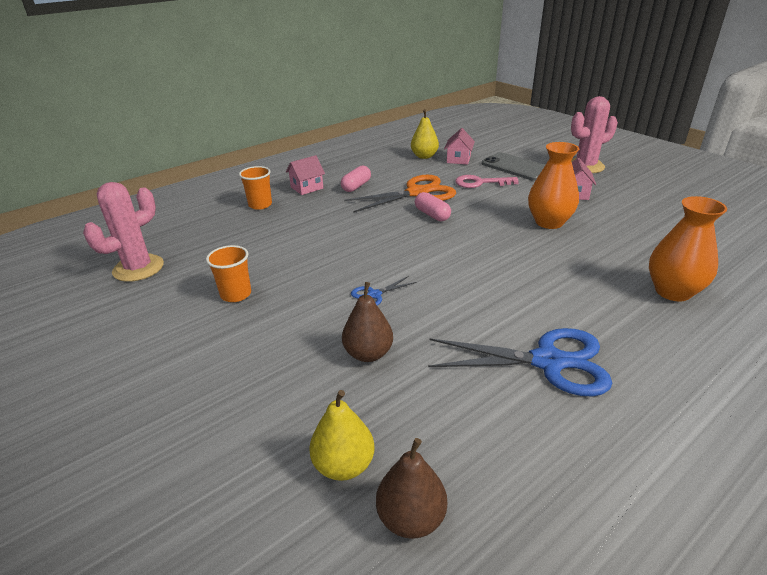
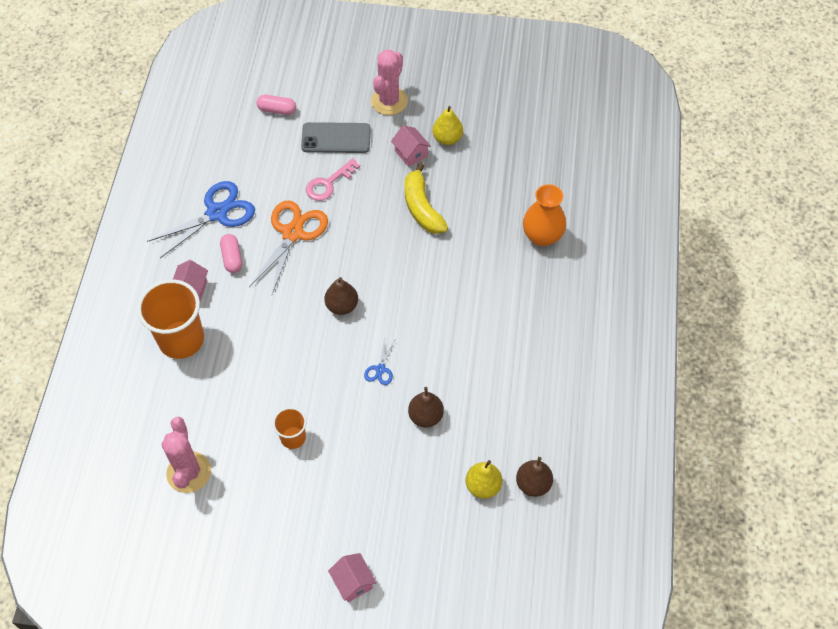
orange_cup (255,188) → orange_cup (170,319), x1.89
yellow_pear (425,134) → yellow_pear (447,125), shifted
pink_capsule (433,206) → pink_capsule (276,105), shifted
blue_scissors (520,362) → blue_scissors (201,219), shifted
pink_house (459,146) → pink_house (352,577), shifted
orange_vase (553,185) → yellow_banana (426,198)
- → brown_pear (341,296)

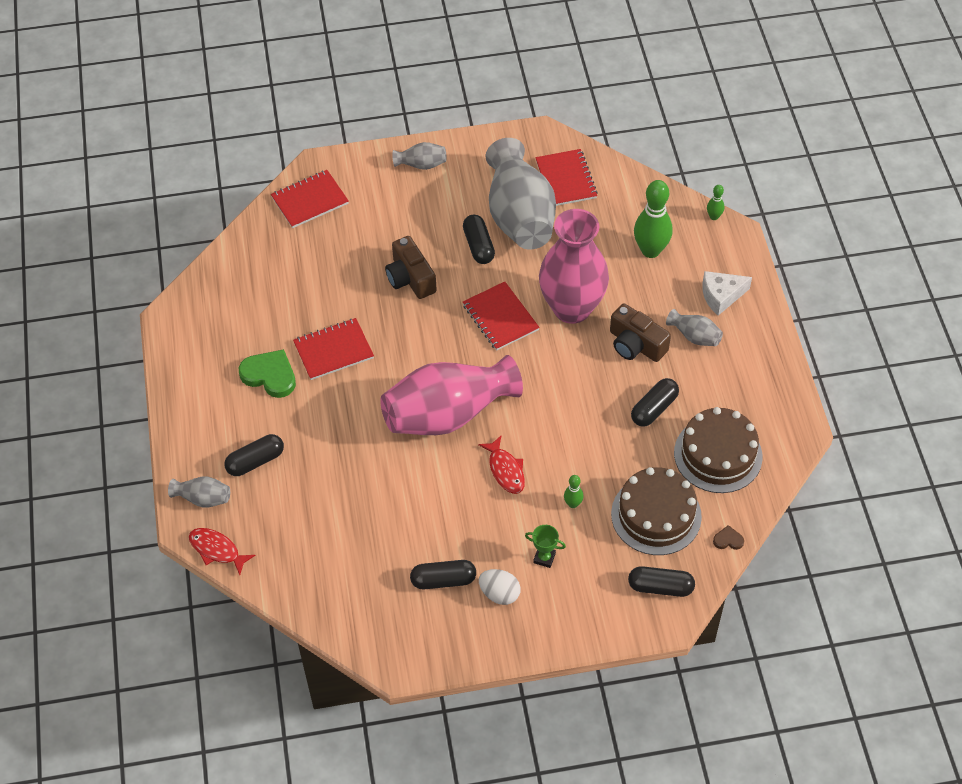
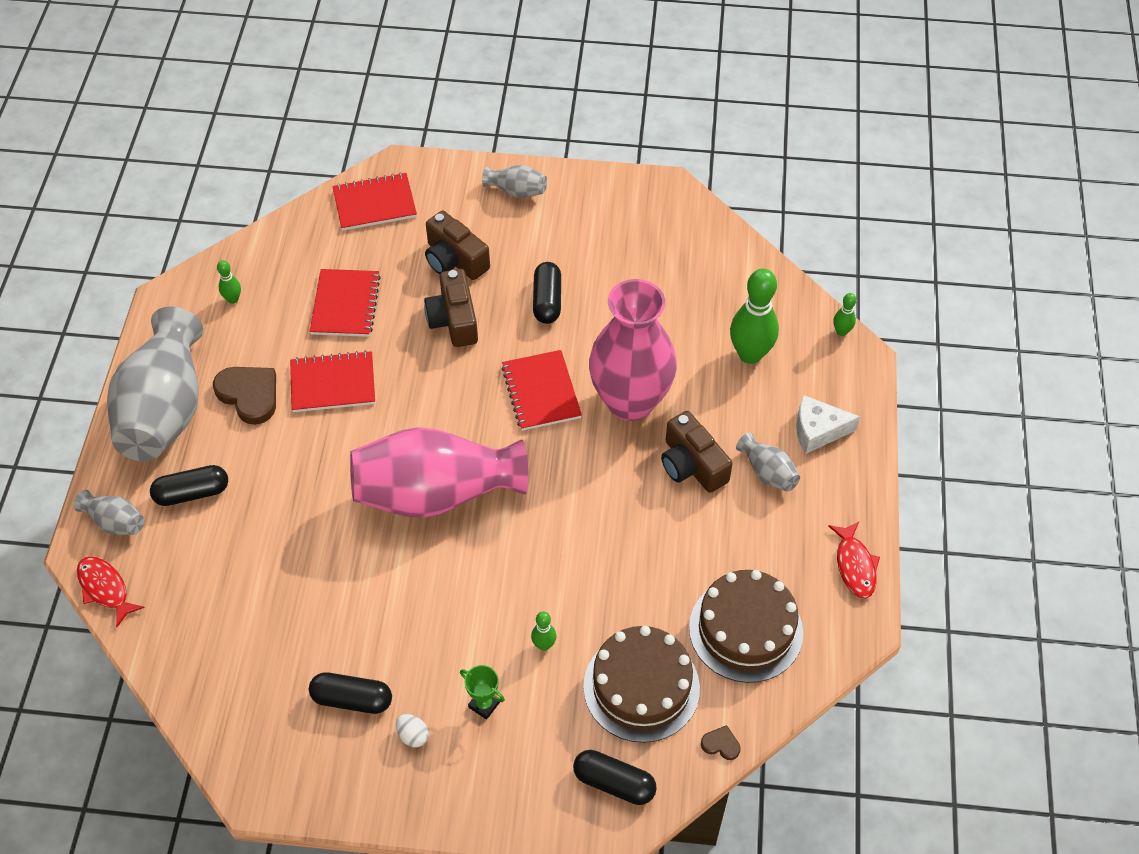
green_heart (267,373) → brown_heart (244,396)
red_fish (501,465) → red_fish (854,560), shifted
white_egg (500,587) → white_egg (412,730), x0.66
grey_vase (521,194) → grey_vase (155,383), shifted
red_notebook (566,177) → red_notebook (345,303), shifted
black_capsule (655,402) → -
- → green_bowling_pin (229,282)
- → brown_camera (457,245)

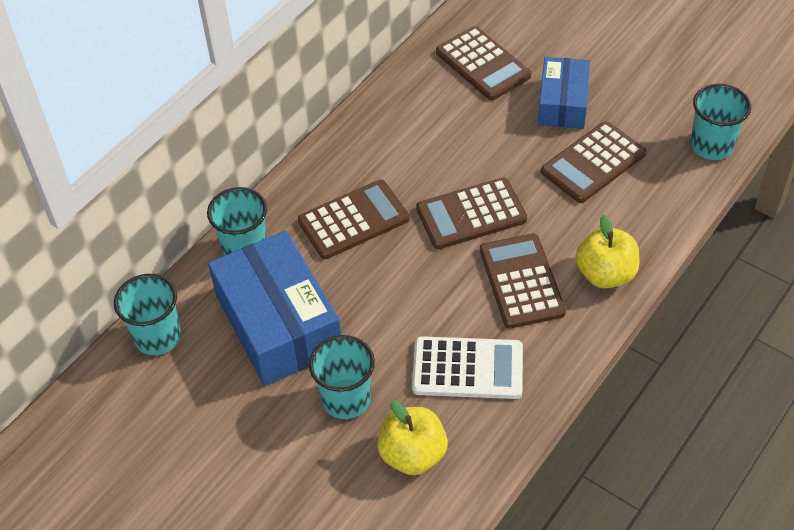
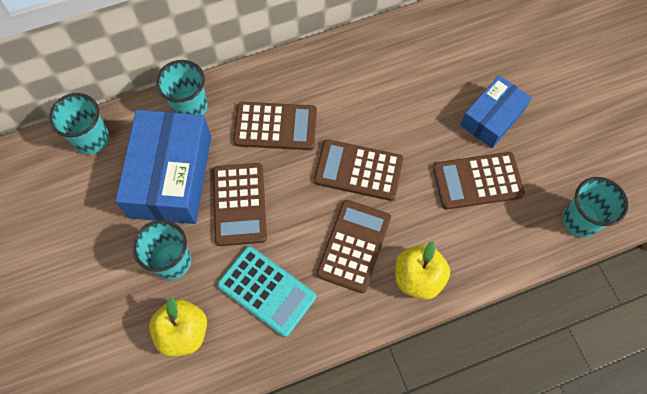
white_calculator (467,367) → turquoise_calculator (266,291)
brown_calculator (483,63) → brown_calculator (240,204), shifted

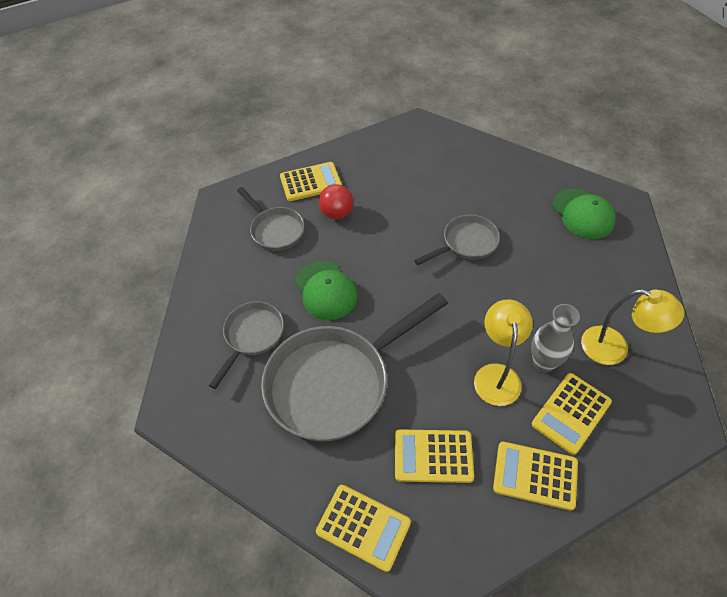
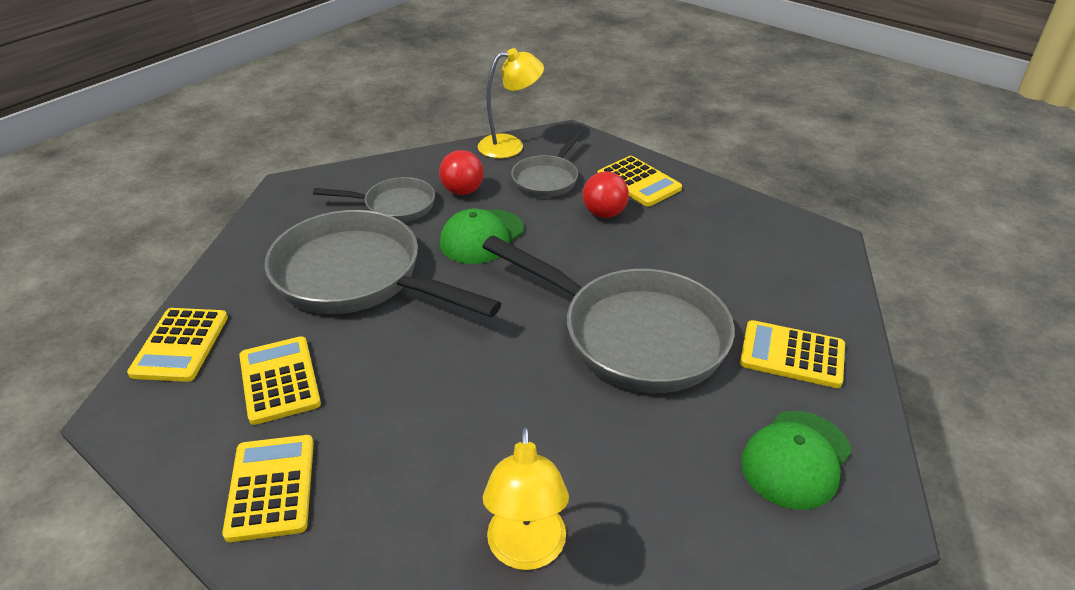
grey_pan (457,240) → grey_pan (608,314), x1.91
yellow_lamp (503,352) → yellow_lamp (511,103), shifted
grey_vase (555,338) → -
yellow_calculator (572,414) → yellow_calculator (792,354), shifted
- → red_ball (461,172)

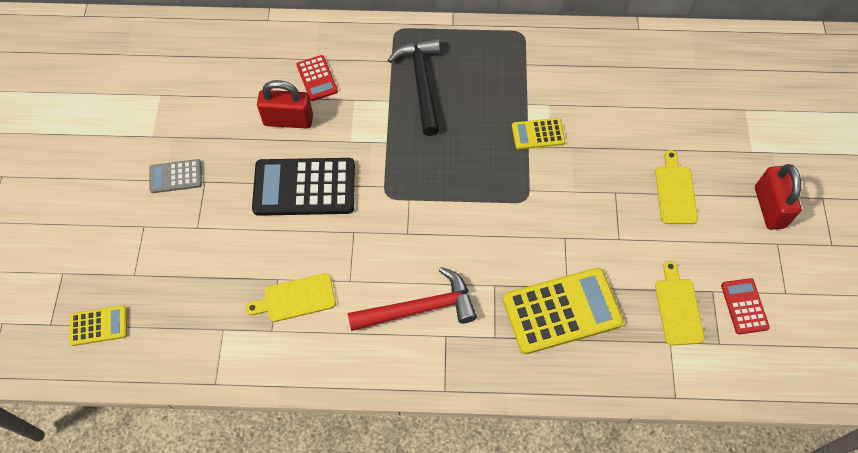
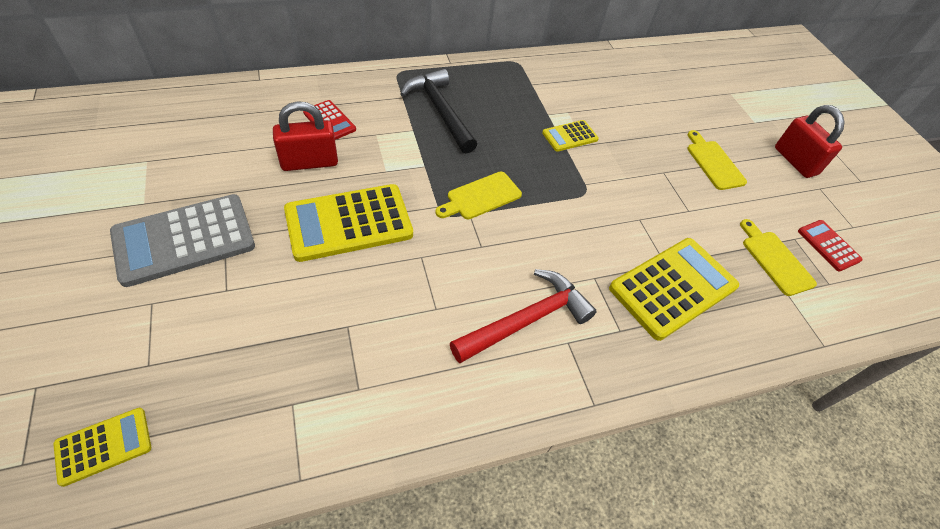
grey_calculator (175,176) → grey_calculator (182,240), x1.94
yellow_cutting_board (290,297) → yellow_cutting_board (478,195), shifted
black_calculator (303,187) → yellow_calculator (348,223)

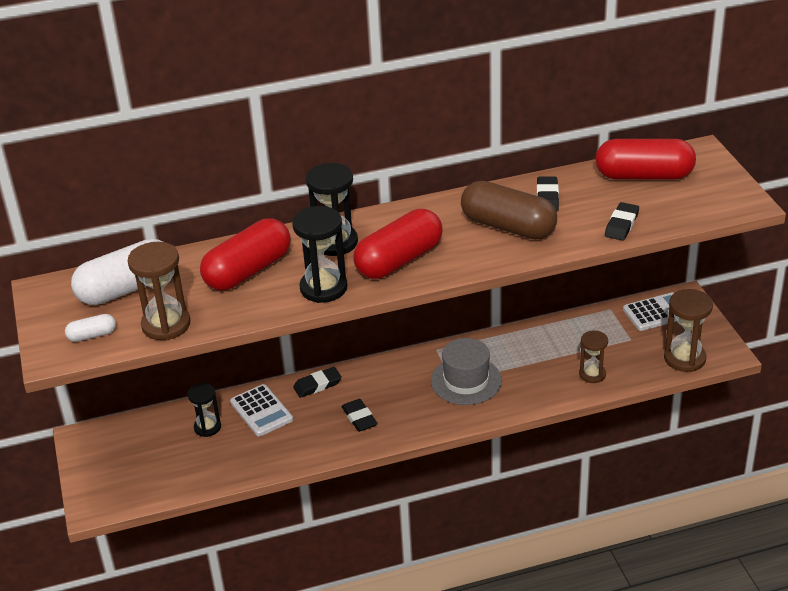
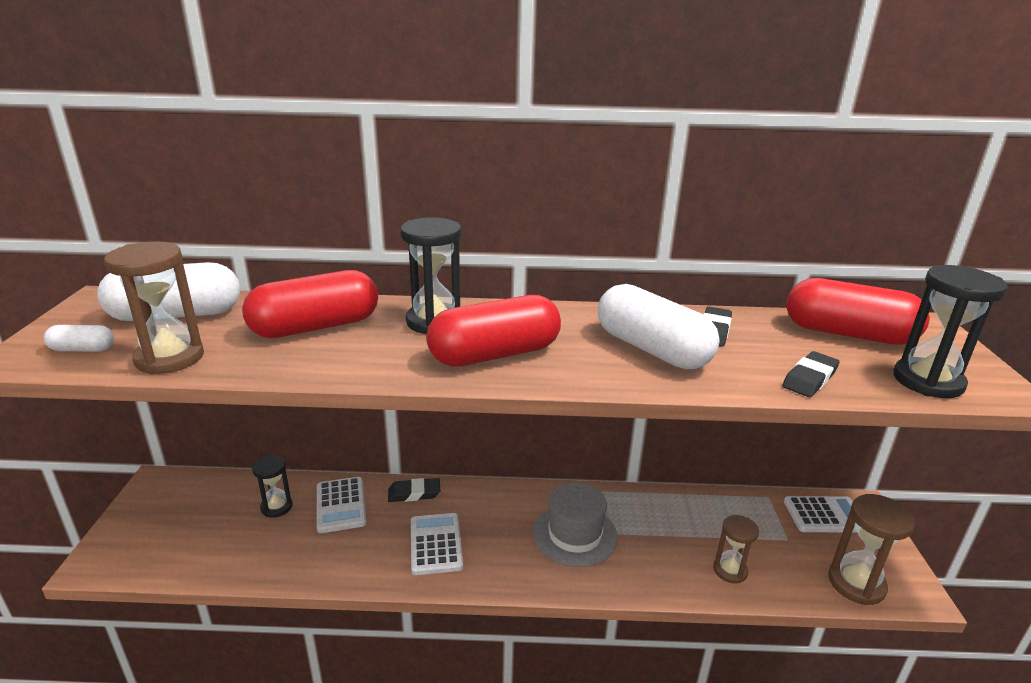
black_hourglass (320,254) → black_hourglass (950,331), shifted
black_eraser (360,415) → white_calculator (437,544)
brown_capsule (509,210) → white_capsule (659,326)

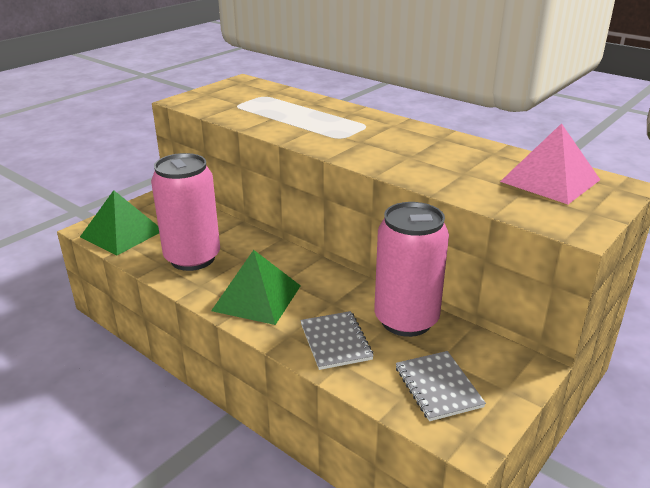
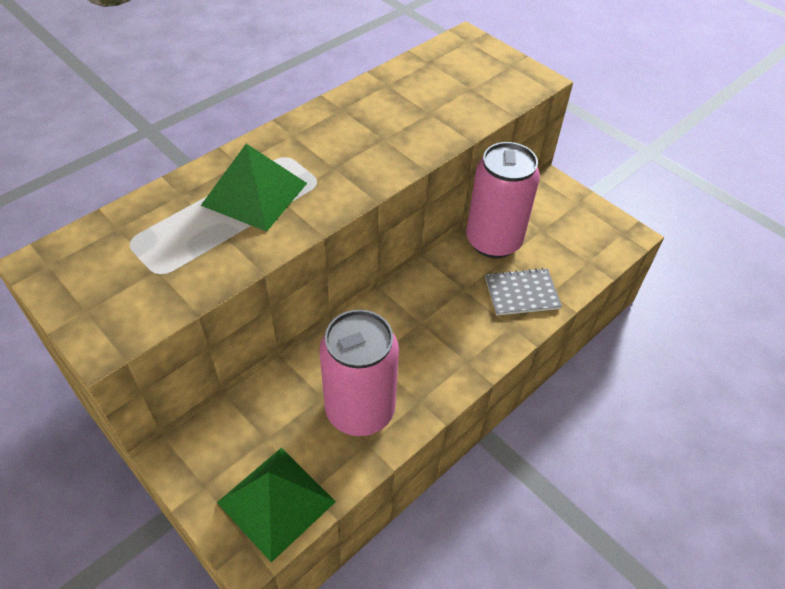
green_pyramid (256,287) → green_pyramid (254,188), shifted
grey_notebook (441,386) → -
pink_pyramid (550,163) → -

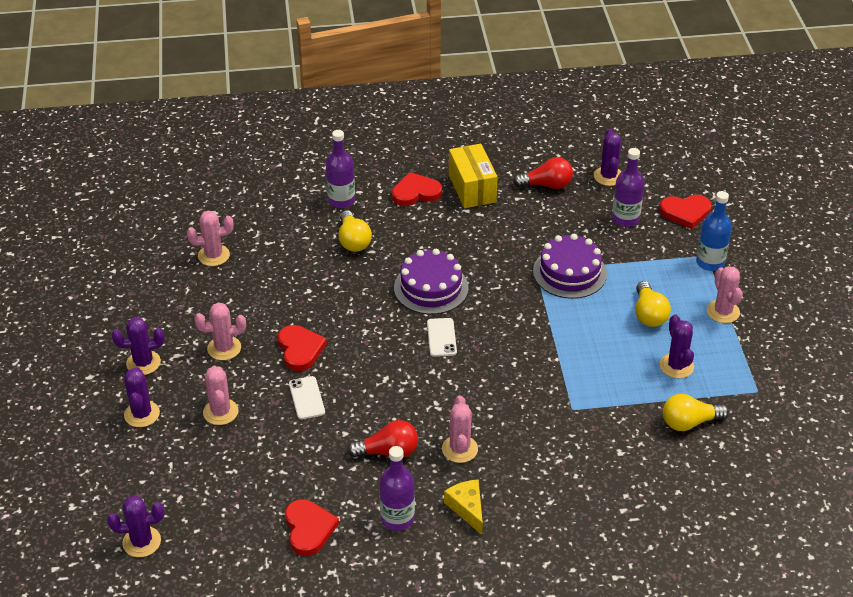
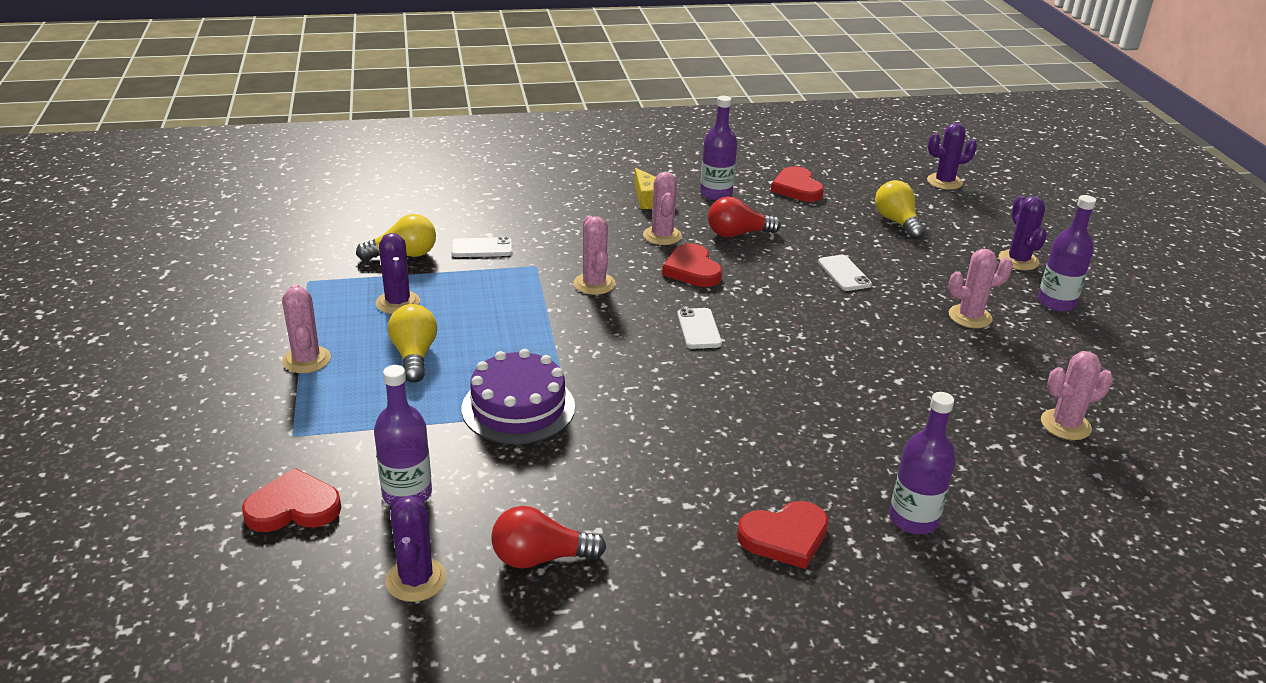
purple_cactus (138,346) → purple_bottle (1067,253)
pink_cactus (220,395) → pink_cactus (595,255), shifted
red_heart (302,348) → red_heart (692,265), shifted
yellow_light_bulb (355,231) → yellow_light_bulb (900,209), shifted
purple_cake (431,281) → -
yellow_box (473,176) → -
blue_bottle (714,231) → -
- → white_phone (482,247)

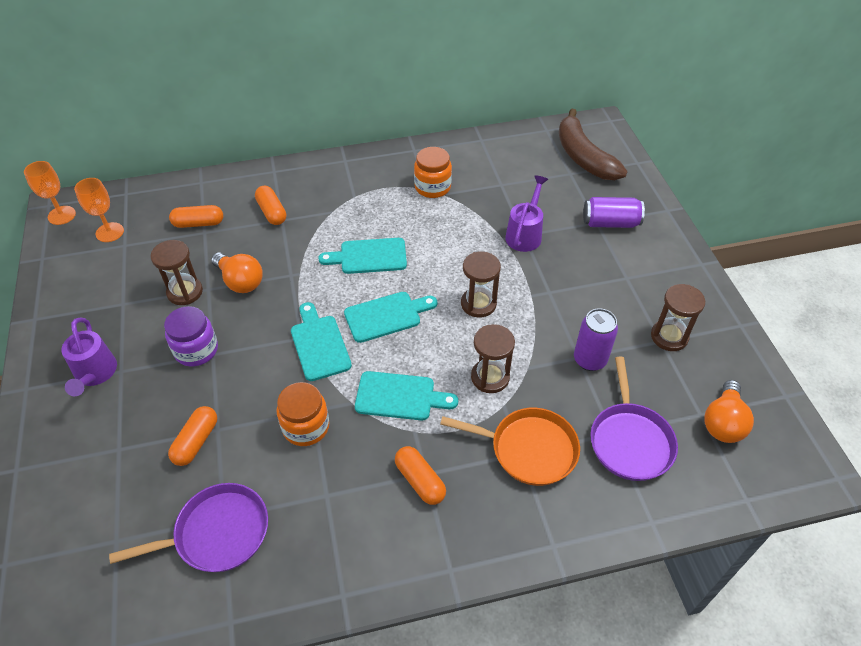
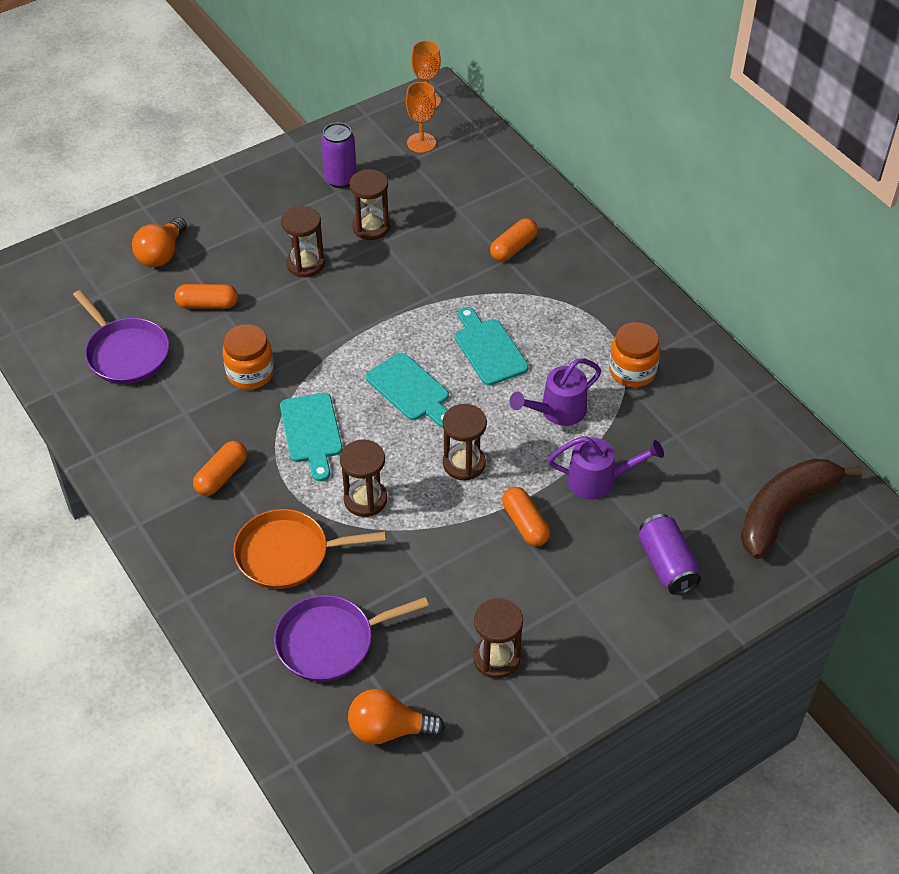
purple_watering_can (89,357) → purple_watering_can (555,392), shifted
purple_jar (191,336) → brown_hourglass (303,241)
orange_capsule (196,216) → orange_capsule (526,516), shifted
orange_light_bulb (237,273) → orange_light_bulb (159,242), shifted
turquoise_cutting_board (321,341) → -
orange_pan (510,447) → orange_pan (309,549), 90 degrees clockwise
purple_can (596,339) → purple_can (339,155), shifted

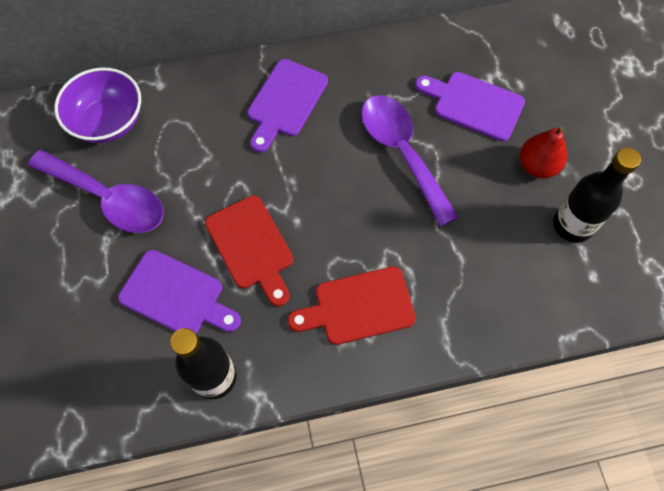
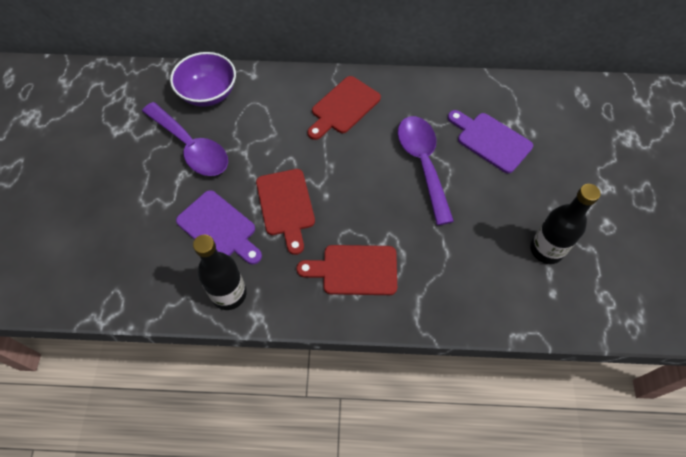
purple_cutting_board (287,106) → red_cutting_board (344,108)
red_pear (543,152) → -

